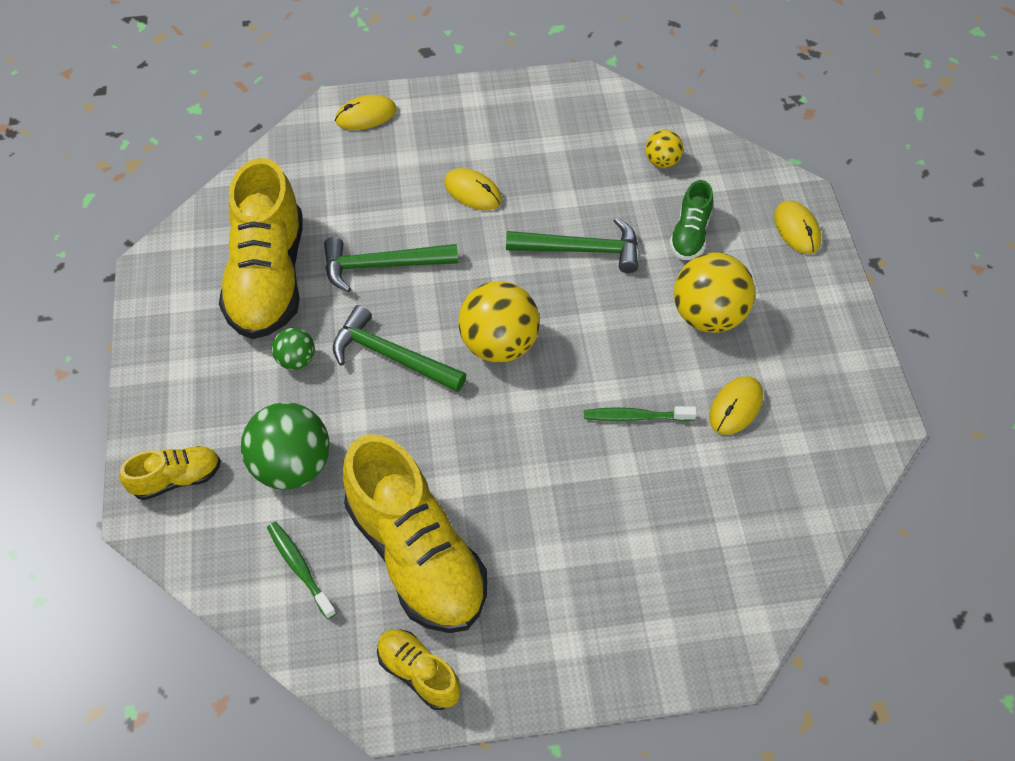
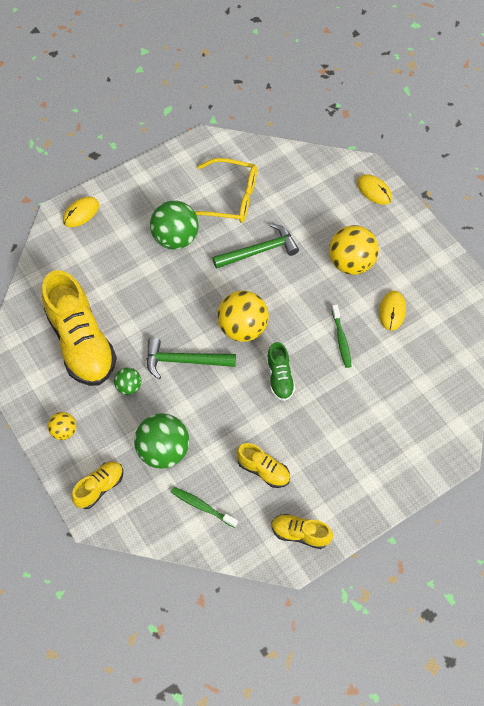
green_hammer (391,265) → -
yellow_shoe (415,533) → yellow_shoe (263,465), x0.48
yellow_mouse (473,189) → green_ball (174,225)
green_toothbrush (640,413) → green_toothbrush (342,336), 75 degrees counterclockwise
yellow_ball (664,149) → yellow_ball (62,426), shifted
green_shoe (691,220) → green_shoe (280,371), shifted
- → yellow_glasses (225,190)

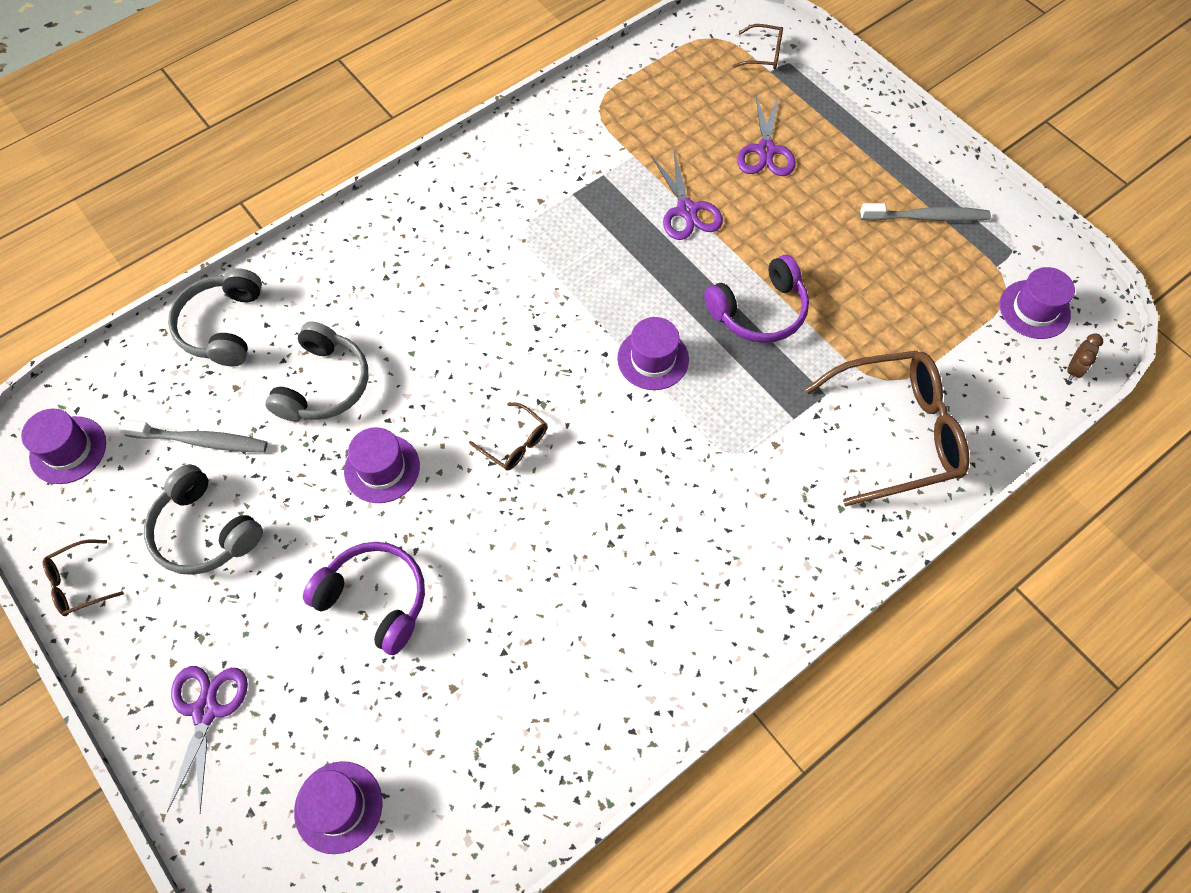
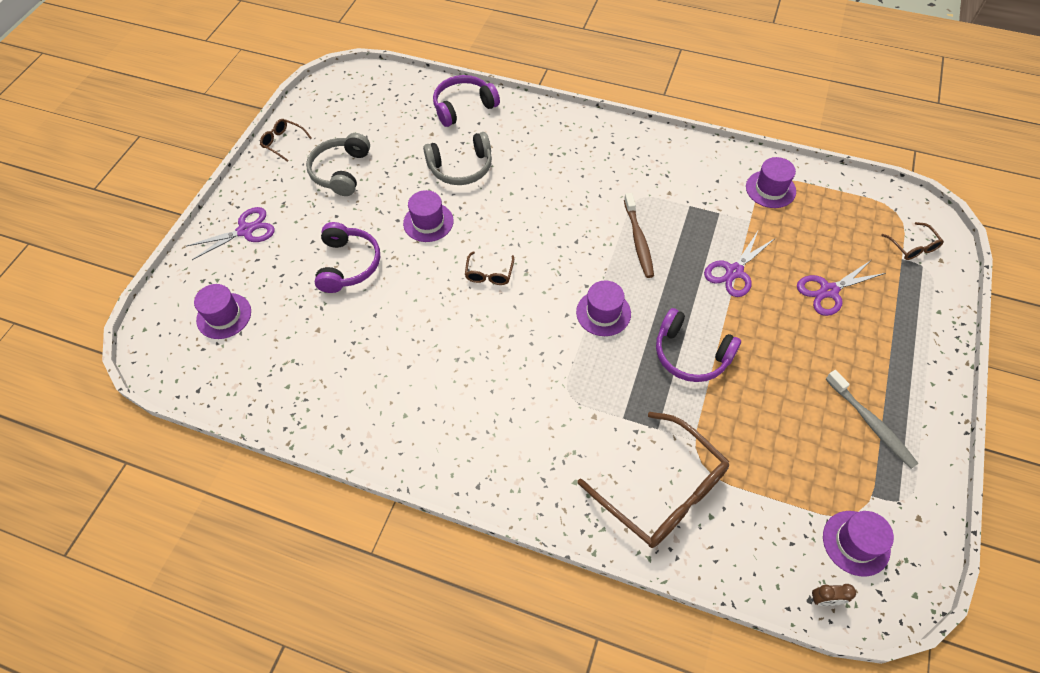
purple_hat (63,446) → purple_hat (771,182), shifted
grey_toothbrush (193,436) → -
grey_headphones (215,317) → purple_headphones (466,101)
- → brown_toothbrush (639,235)

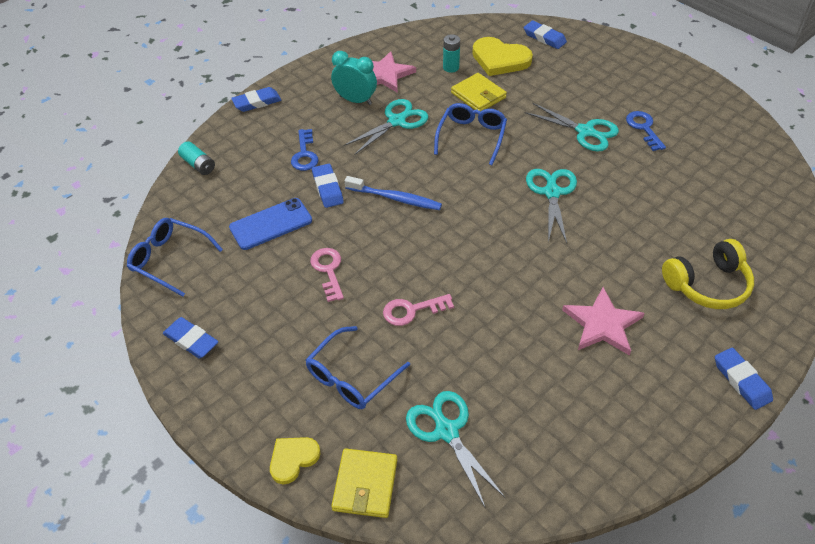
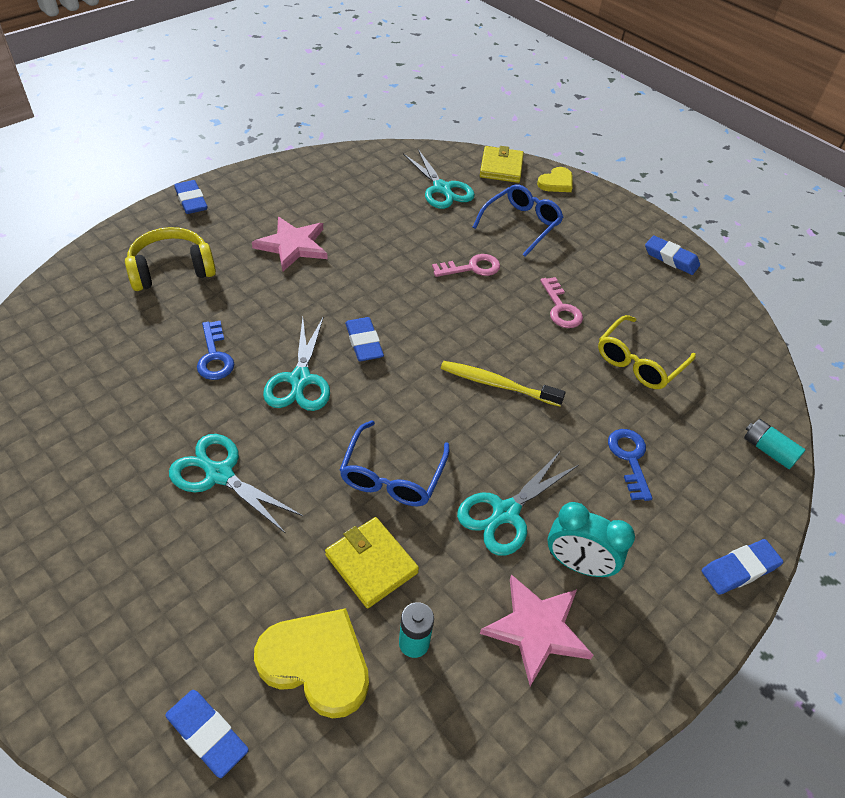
blue_glasses (175,257) → -
blue_phone (270,224) → yellow_glasses (647,352)
blue_eraser (328,186) → blue_eraser (364,339), shifted
blue_toothbrush (393,193) → yellow_toothbrush (503,384)
blue_key (646,131) → blue_key (215,350), shifted

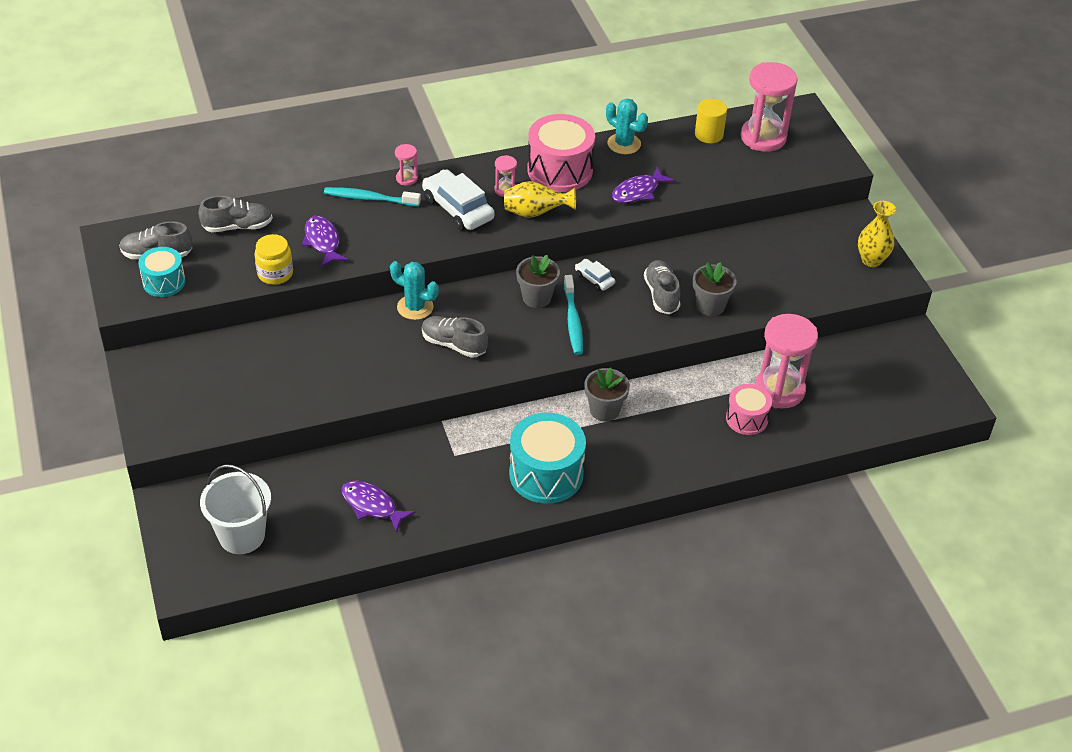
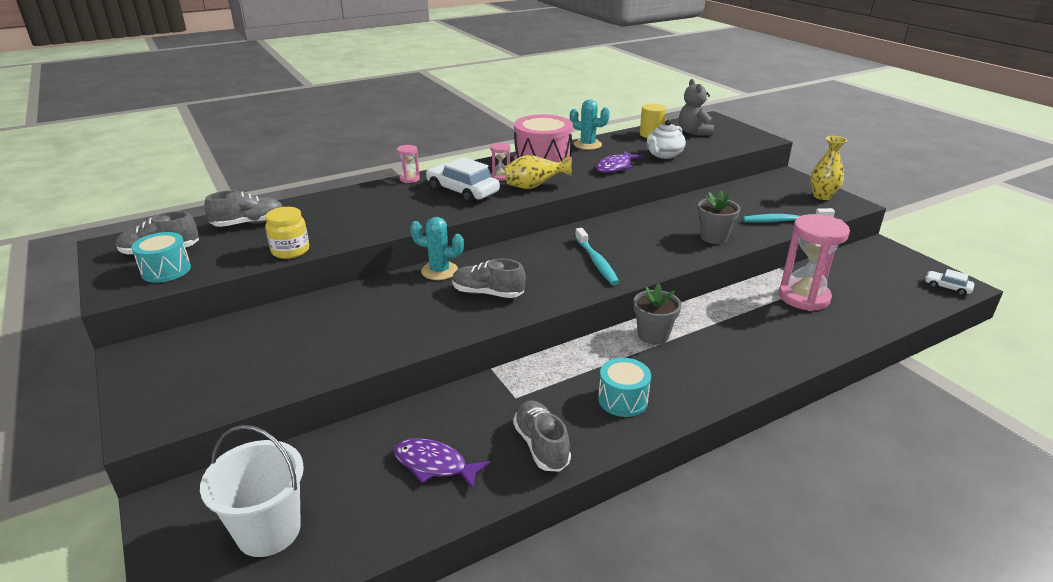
purple_fish (325,241) → -
turquoise_toothbrush (372,197) → turquoise_toothbrush (788,215), shifted
turquoise_drum (547,458) → turquoise_drum (624,387), x0.59
grey_flower_pot (538,281) → -
white_car (595,275) → white_car (950,282), shifted
grey_shoe (662,287) → grey_shoe (542,436), shifted
pink_drum (749,409) → -
pink_hourglass (769,107) → grey_teddy_bear (696,107)
- → white_teapot (666,139)

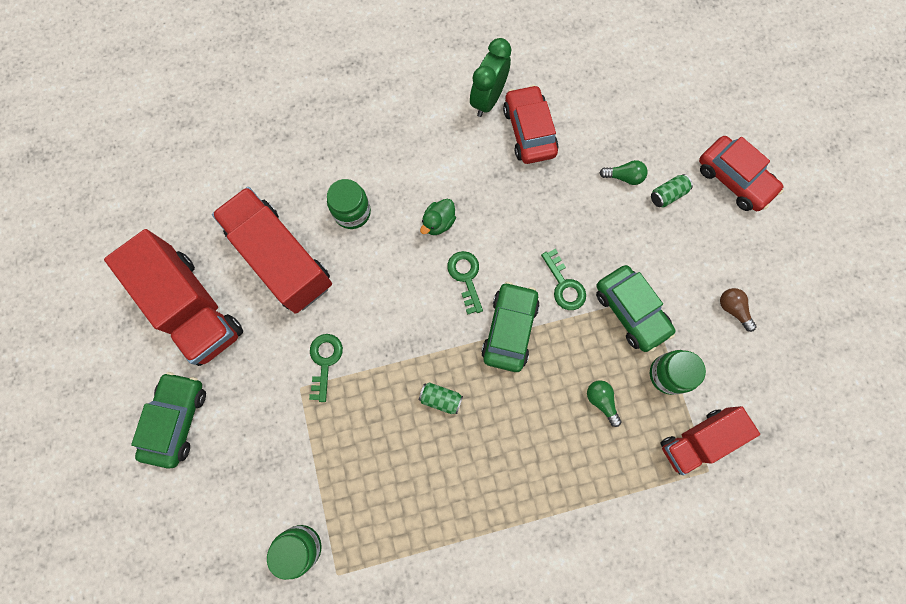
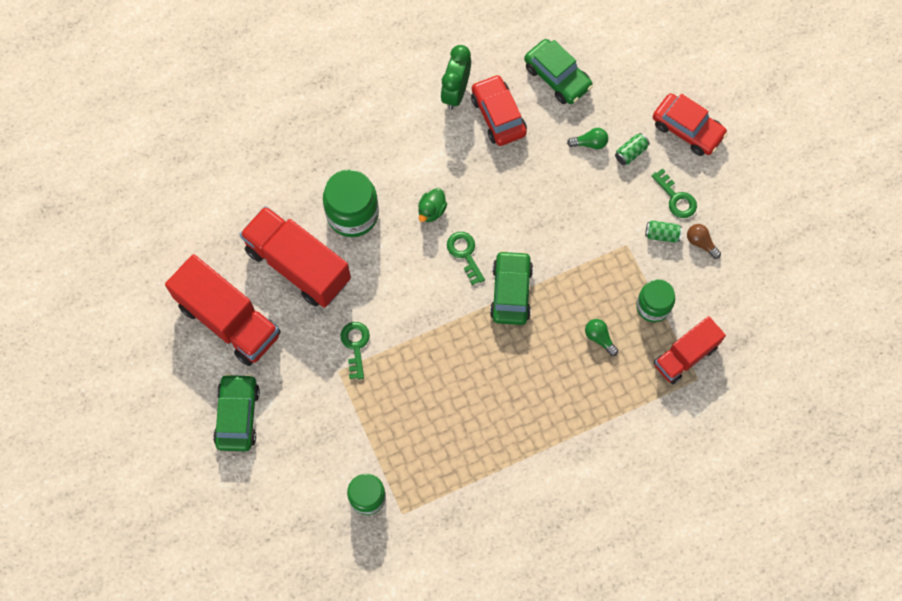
green_jar (349,204) → green_jar (351,203), x1.53
green_can (441,398) → green_can (663,231), shifted
green_key (563,279) → green_key (674,193), shifted
green_car (636,308) → green_car (558,71), shifted

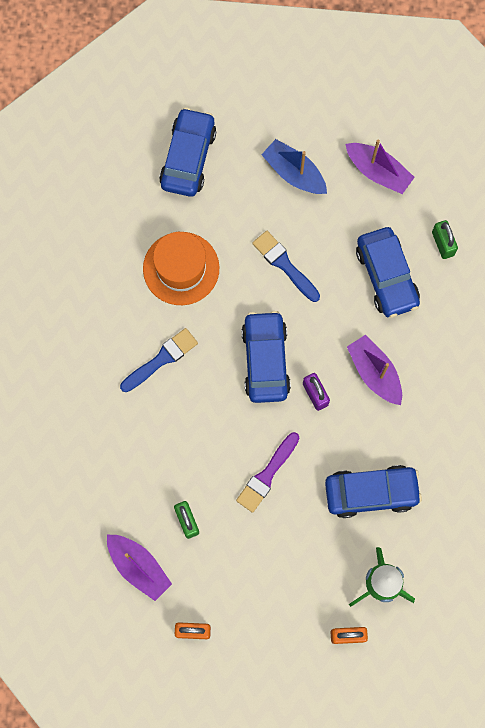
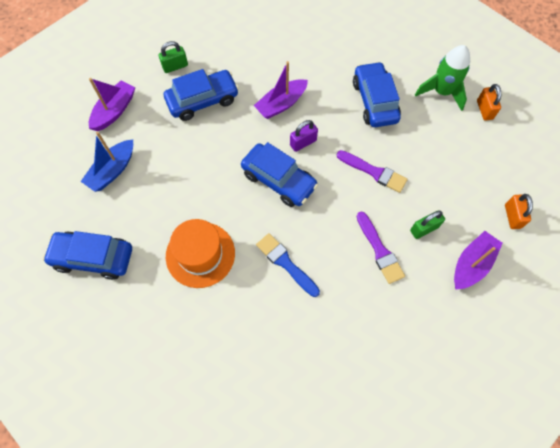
blue_car (266,357) → blue_car (279,174), 135 degrees counterclockwise
blue_brush (286,266) → -
- → purple_brush (380,248)

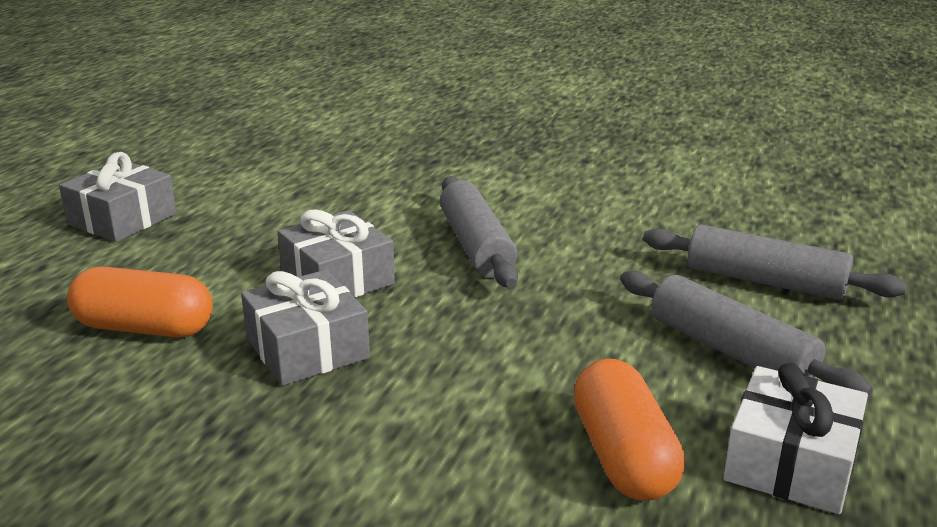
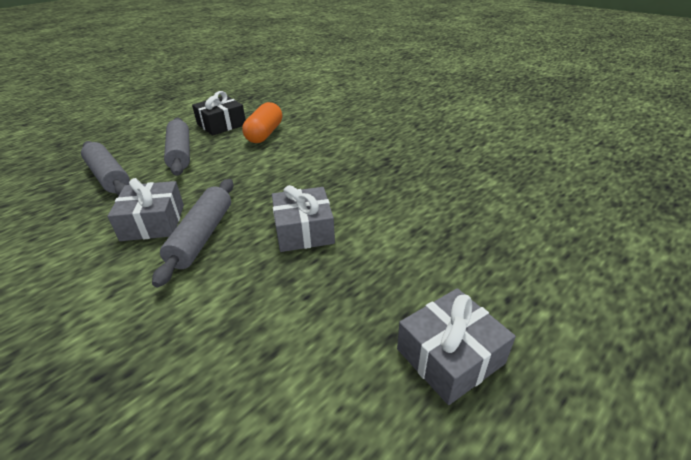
orange_capsule (140,302) → -
grey_gift (305,328) → grey_gift (146,209), shifted
white_gift (795,438) → black_gift (219,113)

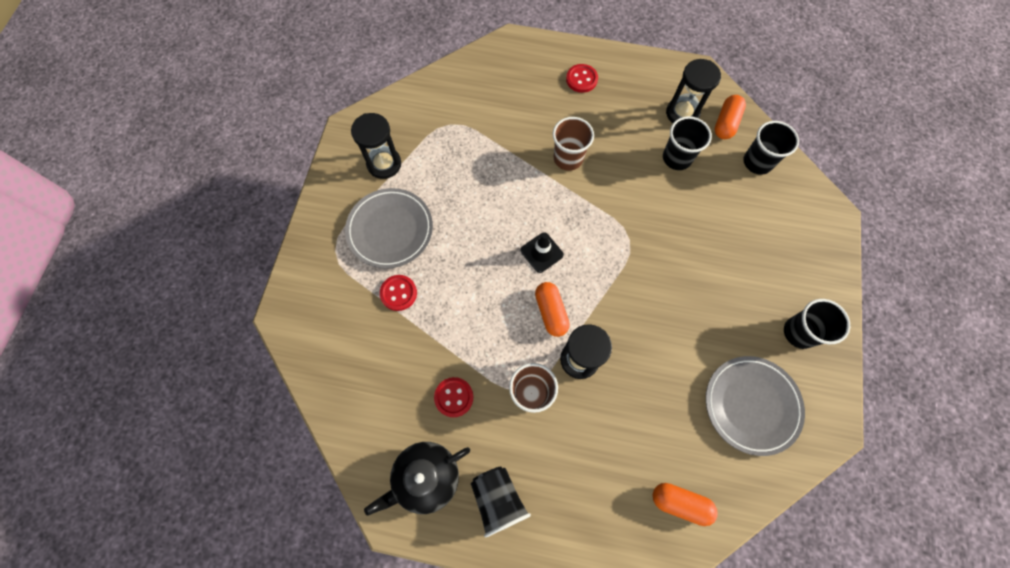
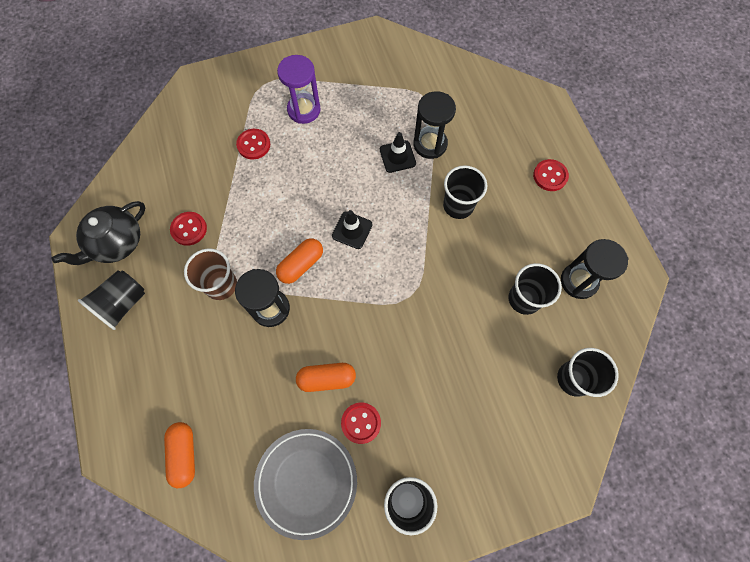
grey_plate (389,228) → purple_hourglass (299,89)
black_hourglass (376,146) → black_hourglass (434,125), shifted
black_teapot (417,479) → black_teapot (98,233), 75 degrees counterclockwise
brown_cup (573,144) → black_cup (465,192)
orange_capsule (730,117) → orange_capsule (326,377), shifted
- → red_button (361,423)
- → black_traffic_cone (398,152)

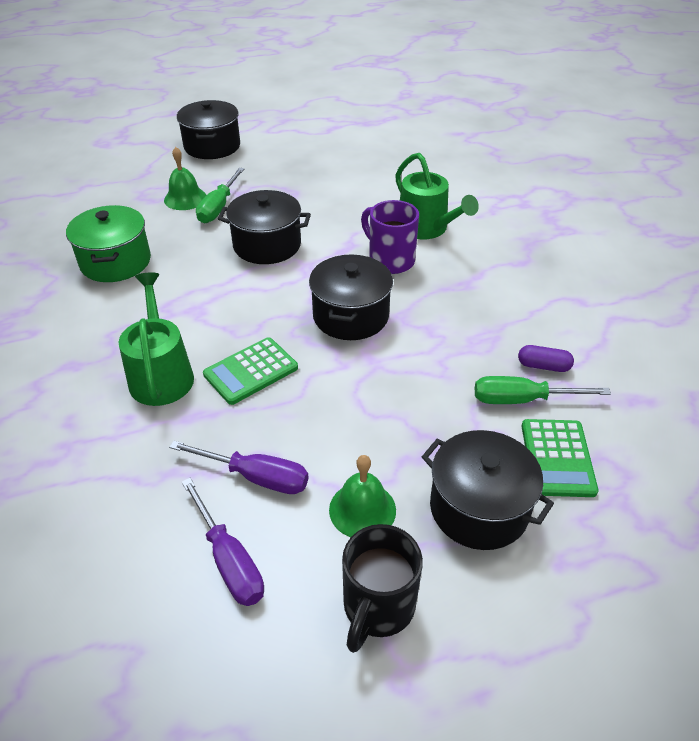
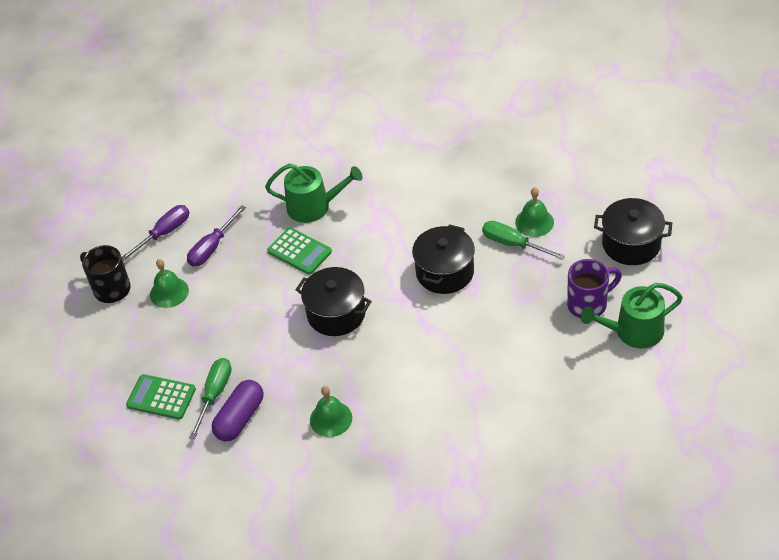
green_pot (108,243) → -
purple_screwdriver (223,542) → purple_screwdriver (155,233), 150 degrees clockwise
green_calculator (250,371) → green_calculator (299,251), 150 degrees clockwise
purple_mug (390,237) → purple_mug (594,288), shifted
green_watering_can (437,196) → green_watering_can (632,316), shifted
black_pot (488,490) → -
purple_capsule (546,358) → purple_capsule (237,410), x1.74
- → green_bell (331,411)

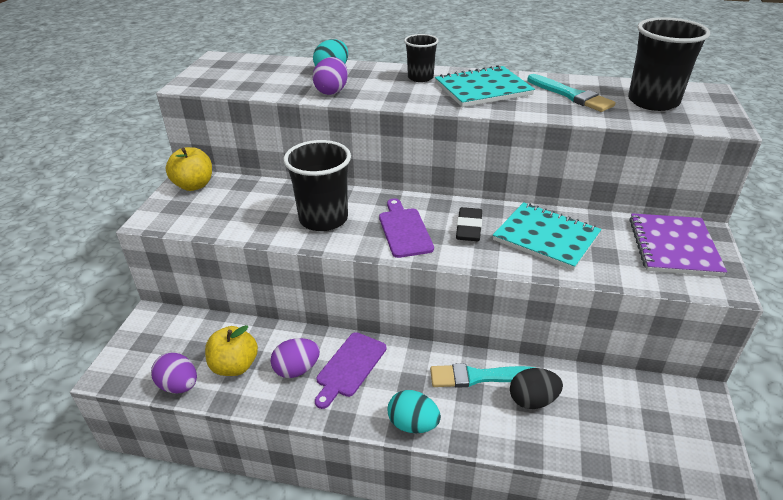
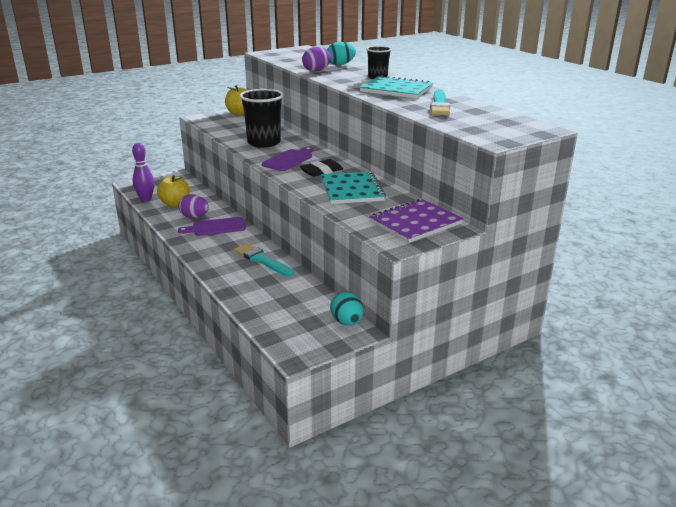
purple_egg (174,373) → purple_bowling_pin (143,172)
turquoise_egg (414,411) → turquoise_egg (346,309), shifted
black_egg (536,388) → -
black_cup (669,64) → -

